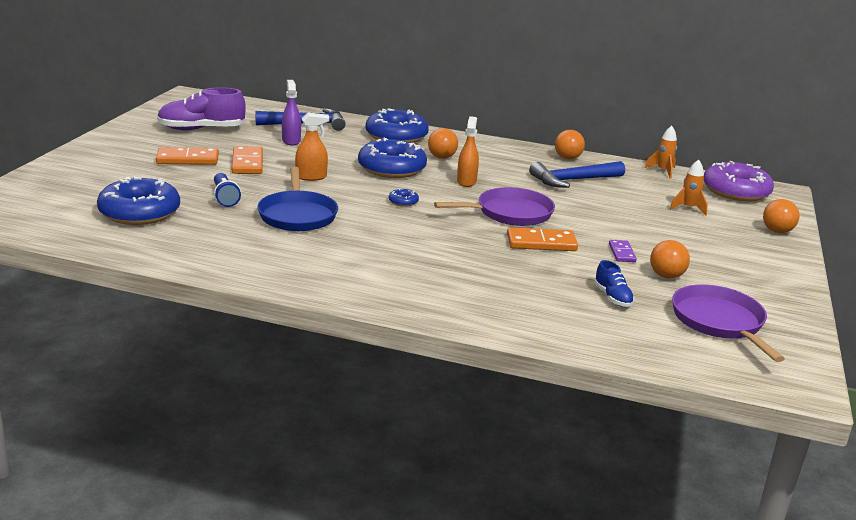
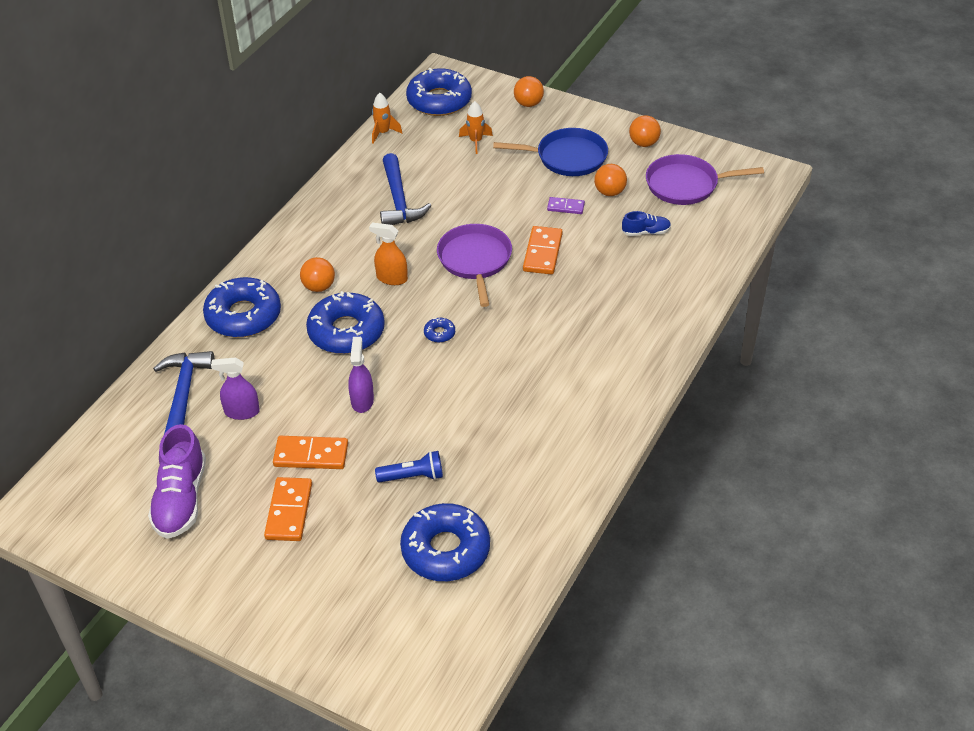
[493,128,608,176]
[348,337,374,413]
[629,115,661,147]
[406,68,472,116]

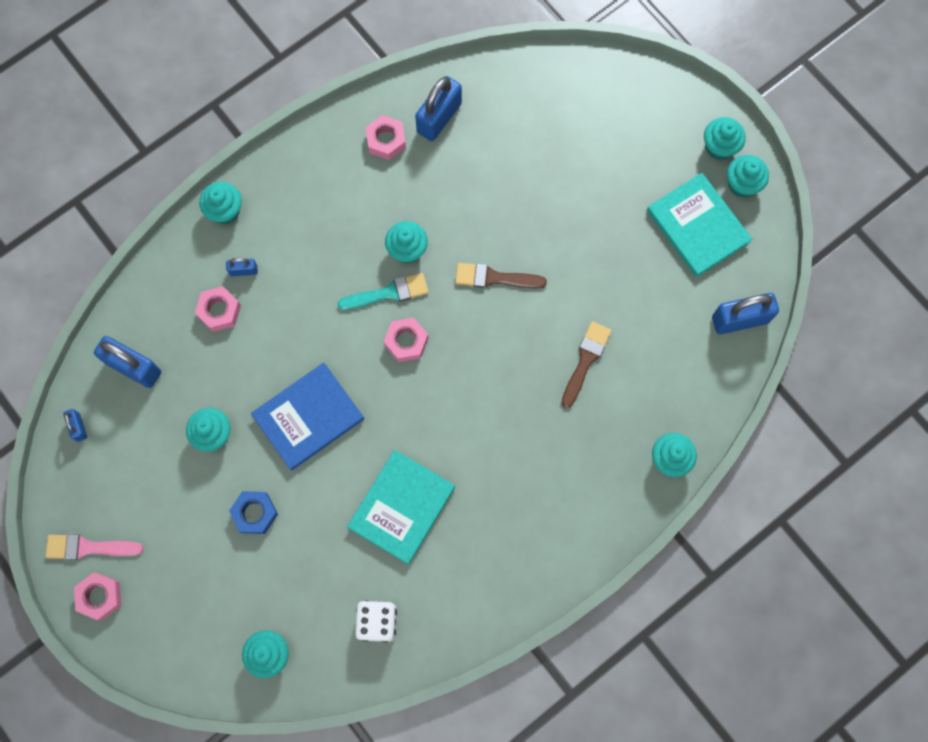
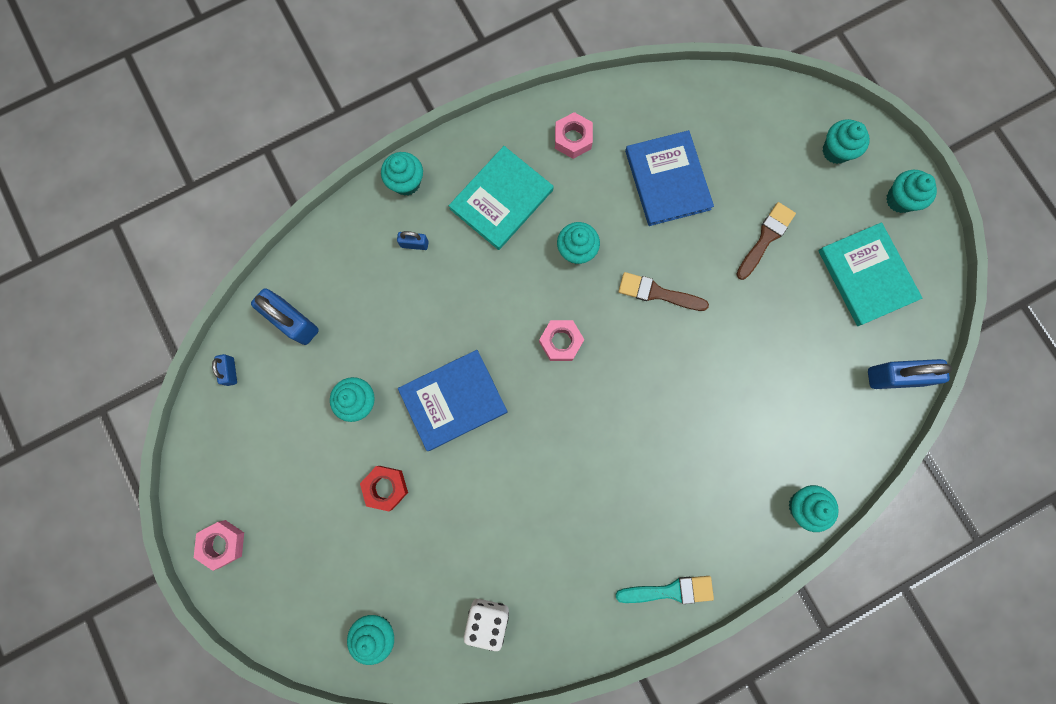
[45,534,144,560] (first image)
[195,286,241,332] (first image)
[360,466,408,511]
[616,576,714,604]
[449,146,554,250]
[415,76,462,141] (first image)
[736,202,796,280]
[823,119,870,164]
[625,130,714,226]

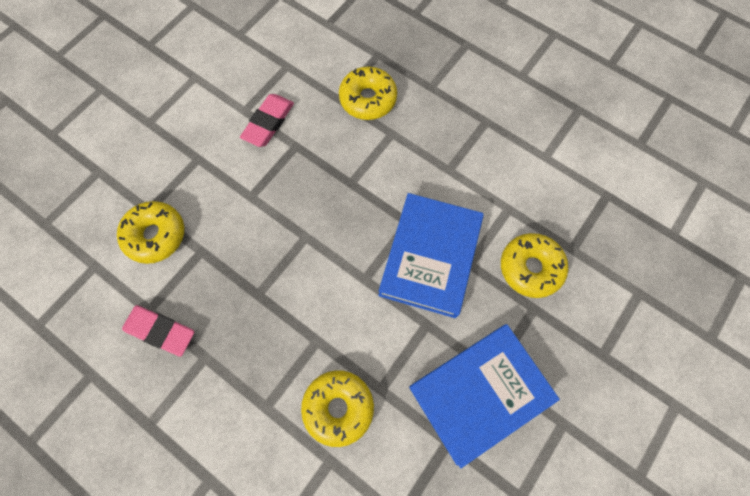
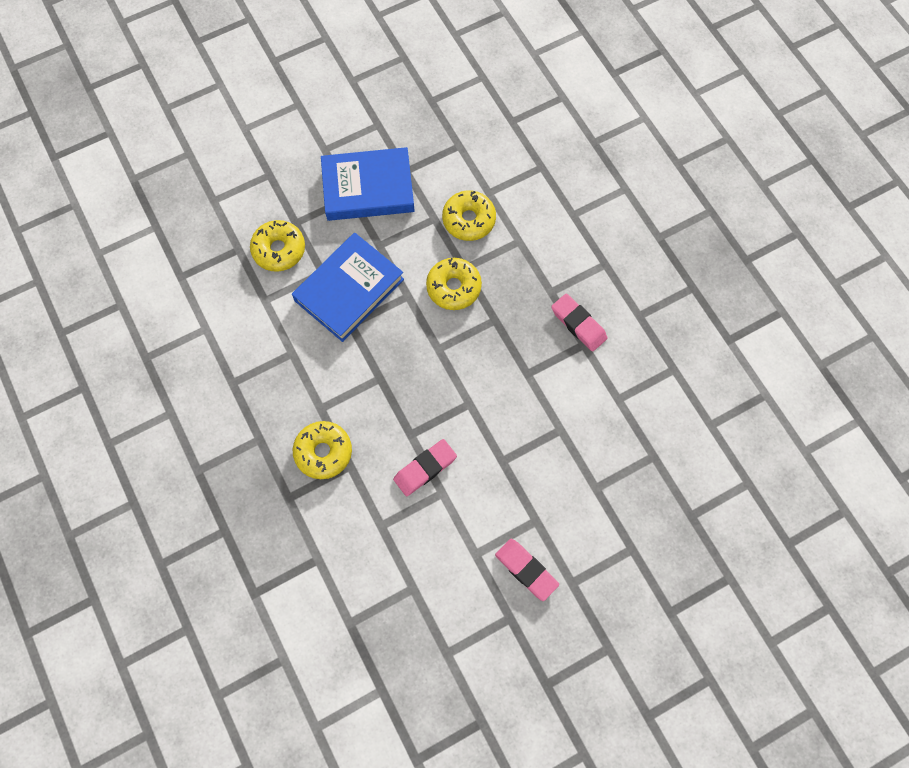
[426,258,482,310]
[495,539,559,601]

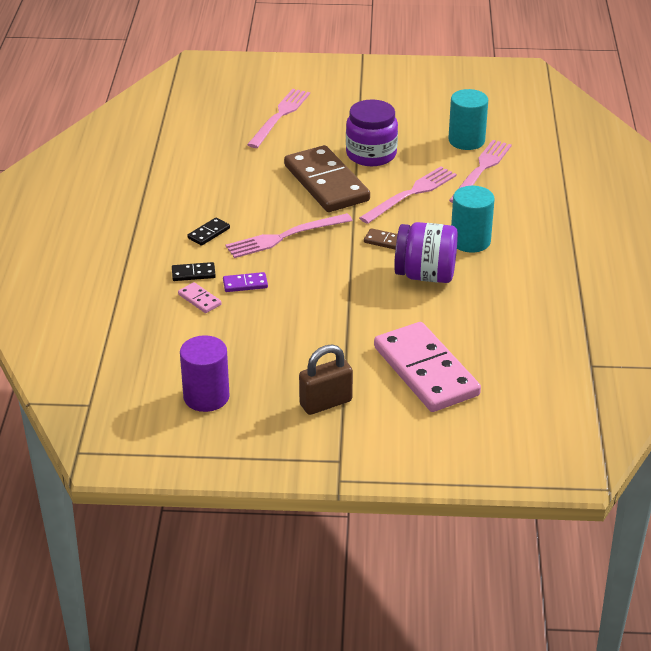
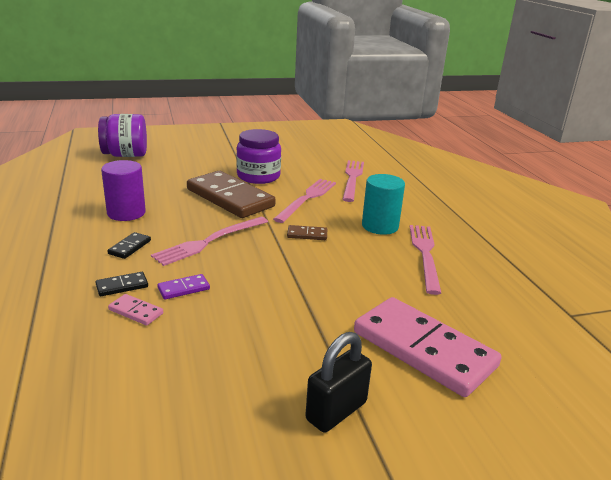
[101,160,146,221]
[410,225,441,295]
[305,332,372,433]
[98,114,147,157]
[448,89,488,150] (first image)

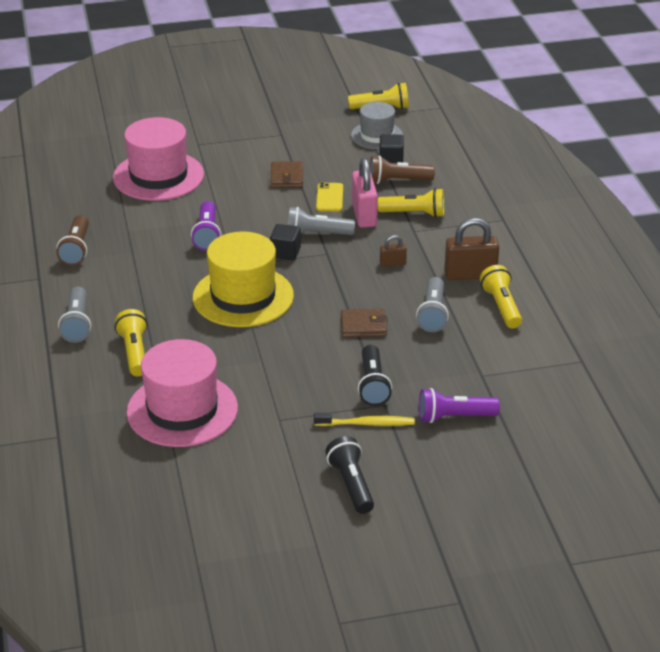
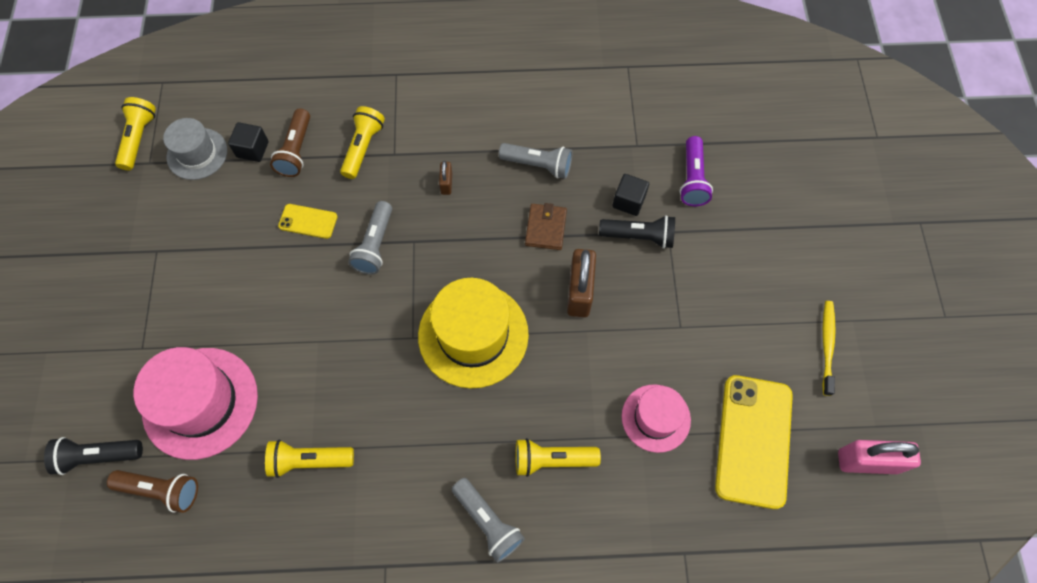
[107,470,198,513]
[452,478,525,563]
[622,384,691,453]
[191,201,221,251] (first image)
[613,174,649,216]
[271,161,303,188] (first image)
[822,301,836,396]
[44,437,143,475]
[838,440,921,474]
[567,249,596,317]
[265,440,354,478]
[715,375,793,509]

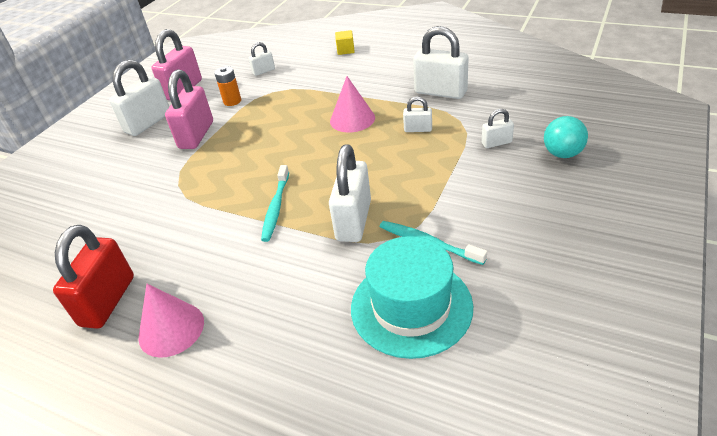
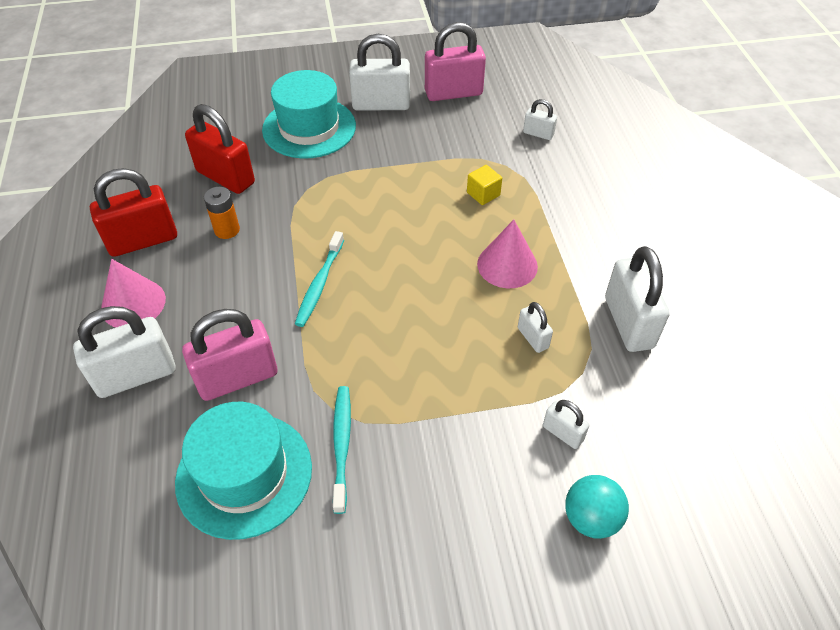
[182,309,278,401]
[204,187,240,239]
[295,231,344,327]
[73,306,176,398]
[467,165,502,205]
[185,104,255,194]
[262,70,356,158]

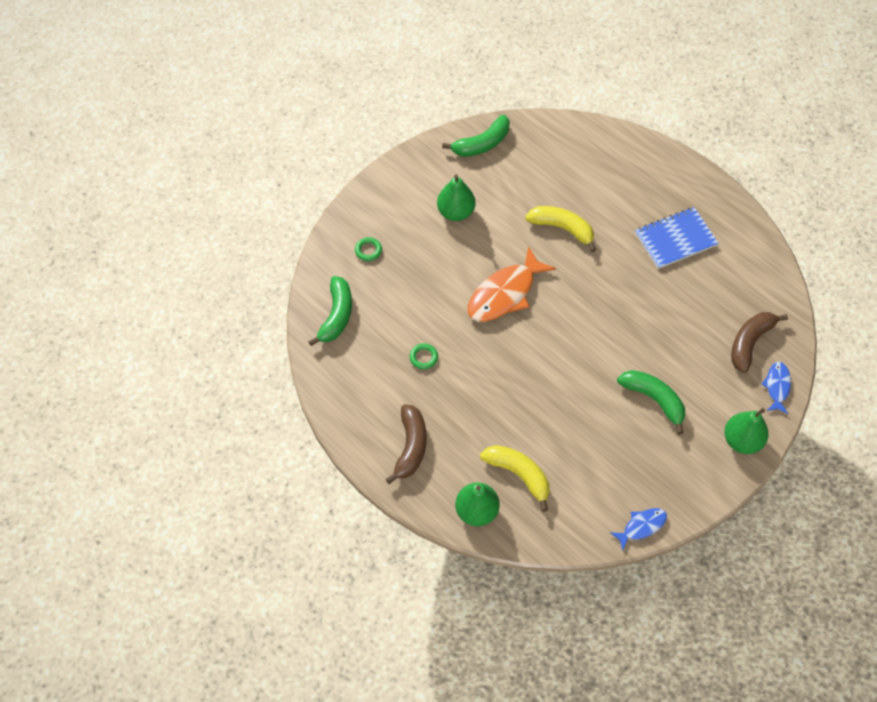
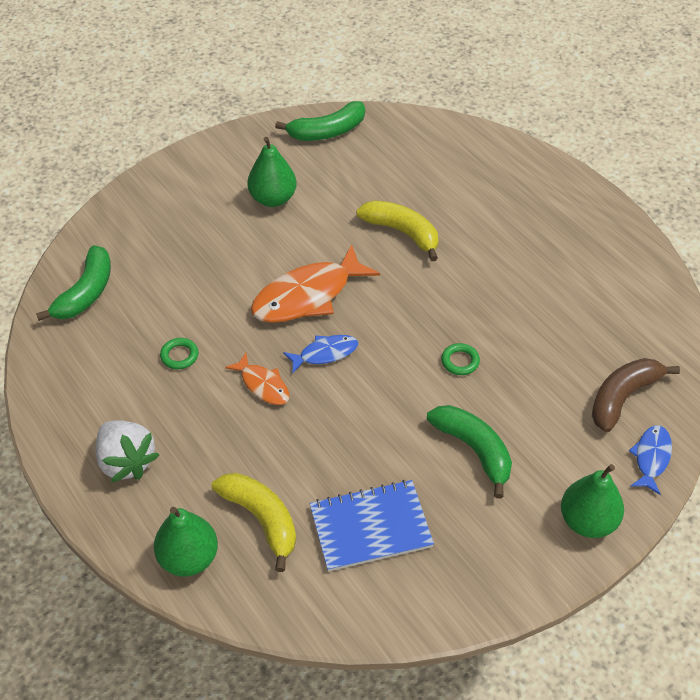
[441,343,480,375]
[95,420,159,483]
[283,335,358,374]
[310,480,434,572]
[225,353,289,405]

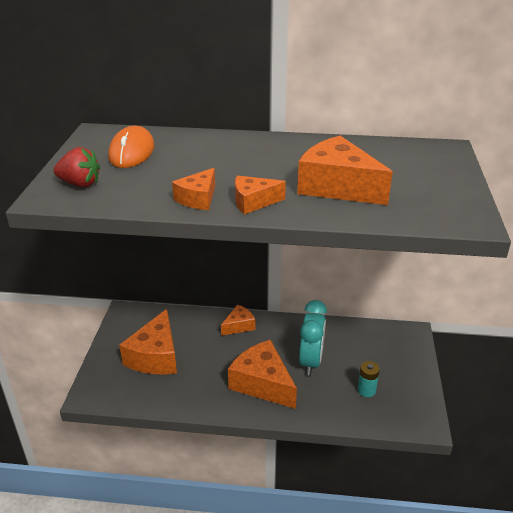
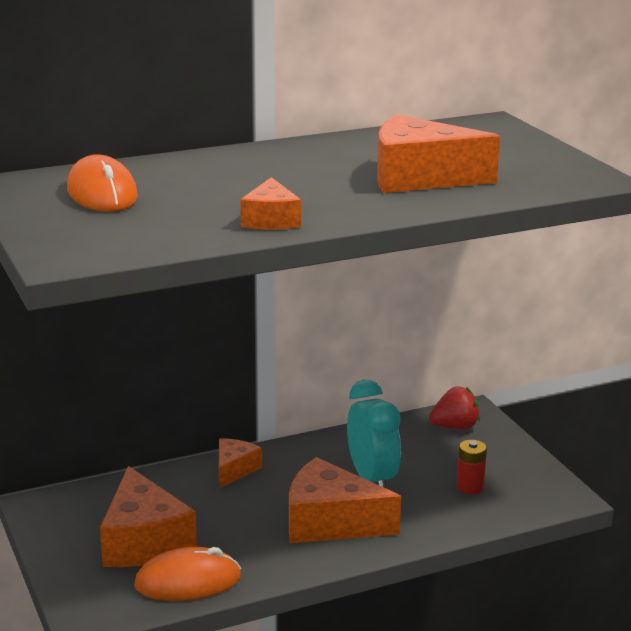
[429,386,480,429]
[235,175,286,214] (first image)
[457,440,487,494]
[134,547,241,601]

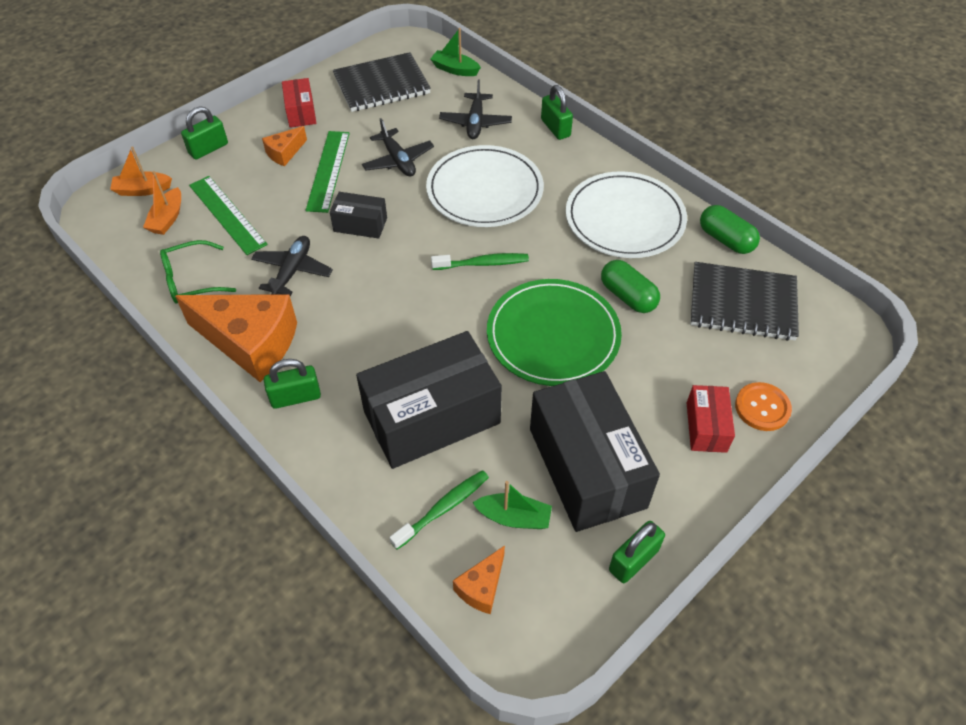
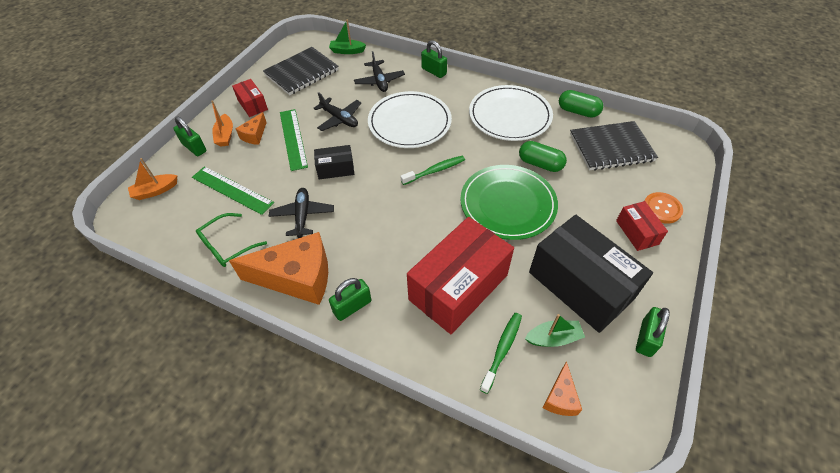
[211,100,233,147]
[173,116,207,156]
[407,217,514,334]

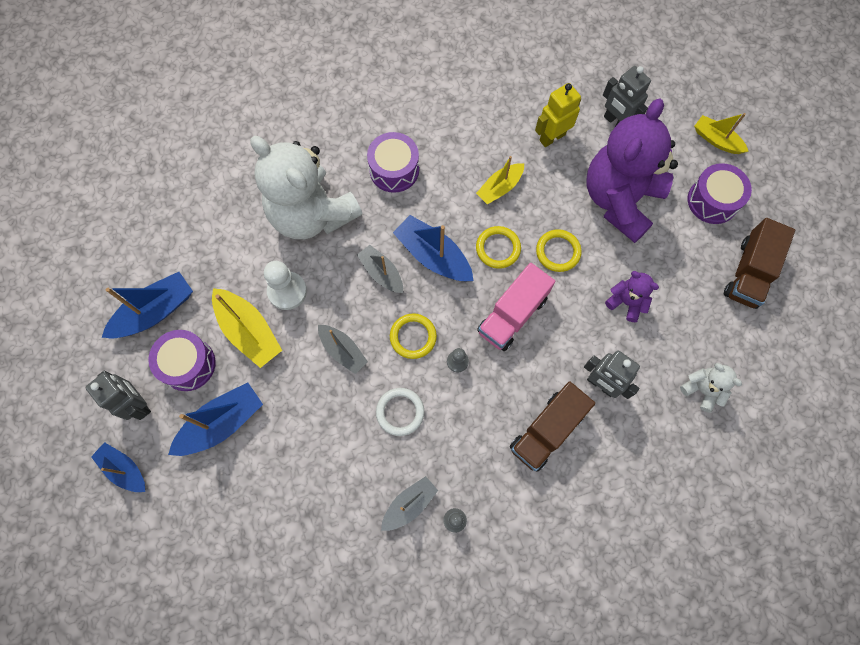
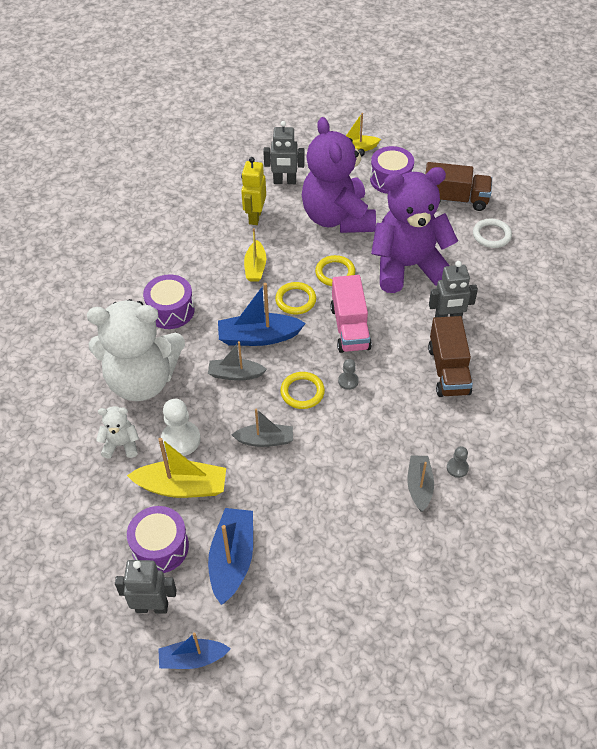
[102,272,193,338] (first image)
[473,219,512,248]
[371,167,458,293]
[96,406,139,459]
[425,162,492,211]

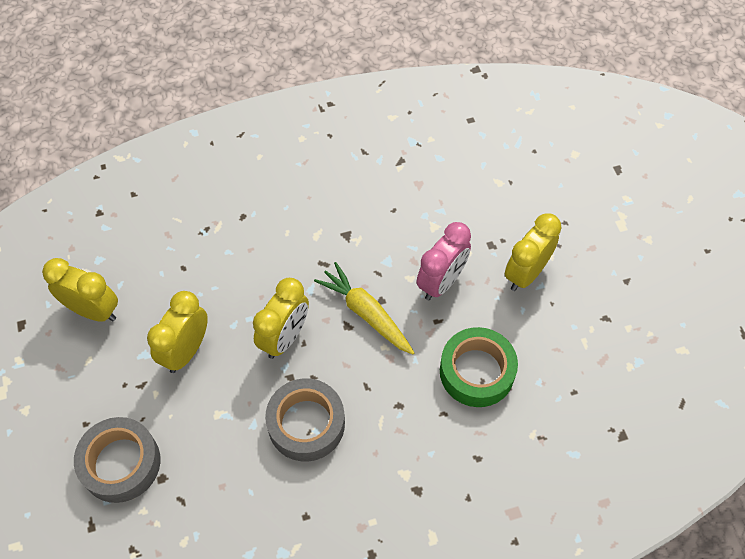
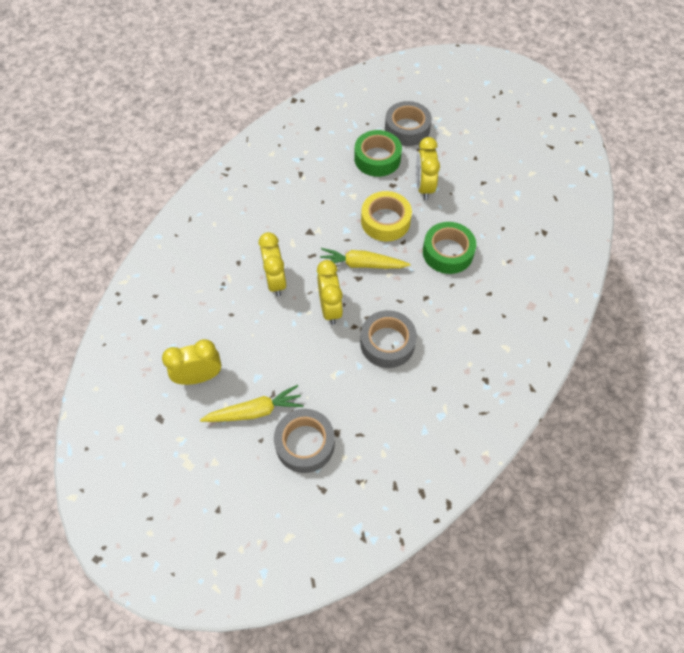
[259,232,286,297]
[361,191,412,241]
[200,385,304,422]
[354,130,402,177]
[385,101,432,146]

